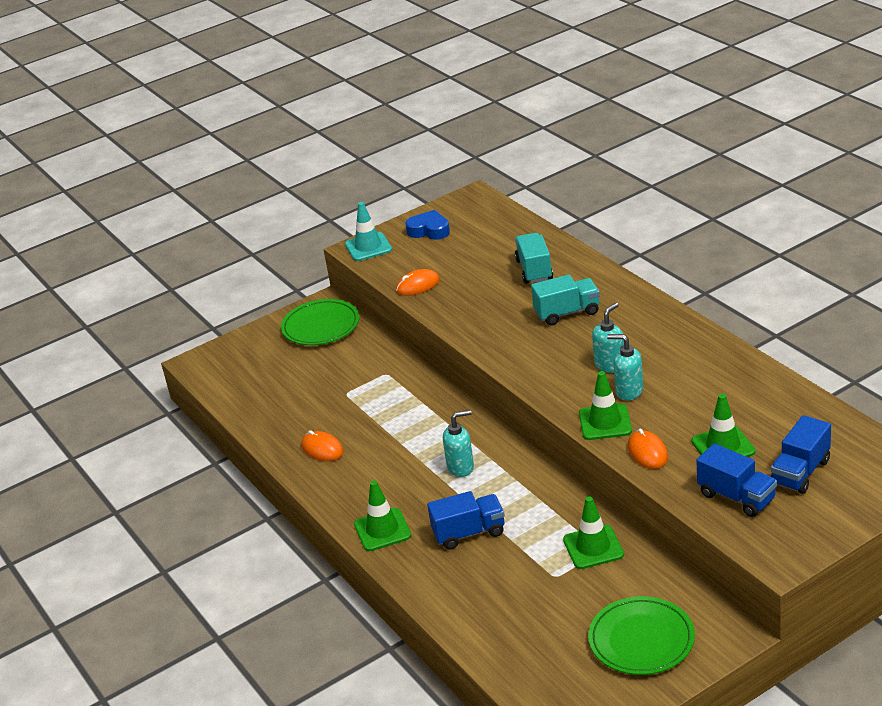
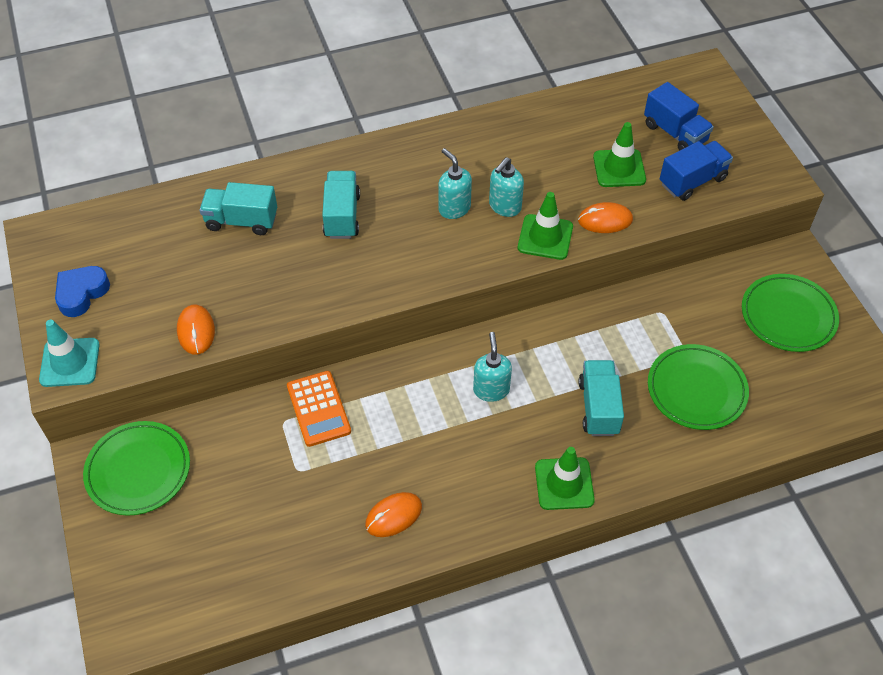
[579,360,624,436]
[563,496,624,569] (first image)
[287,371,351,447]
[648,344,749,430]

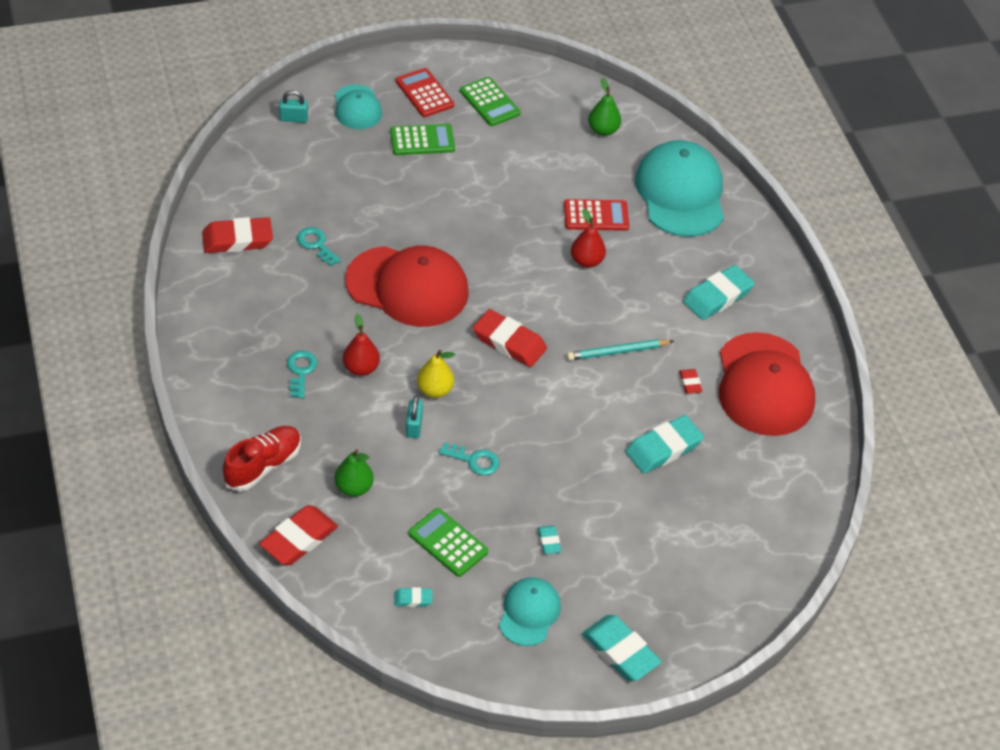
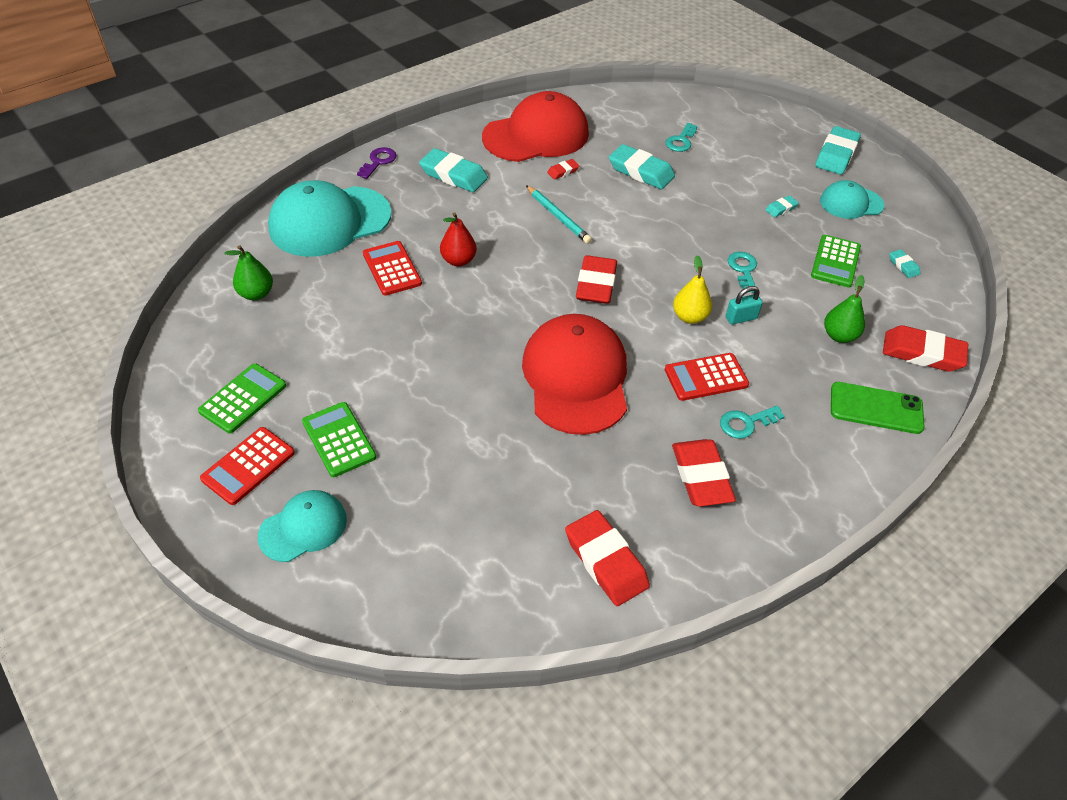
[831,382,925,434]
[279,90,308,123] (first image)
[666,123,697,152]
[665,353,749,401]
[357,147,396,179]
[672,439,736,507]

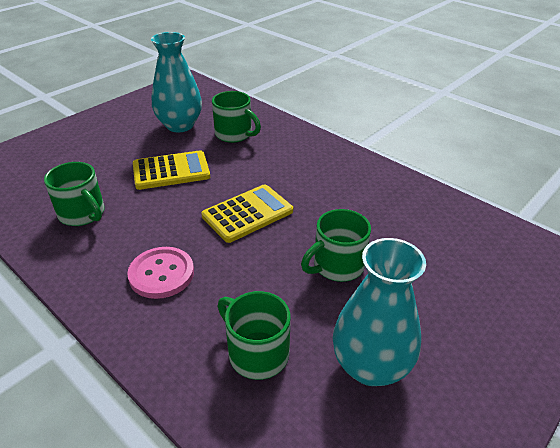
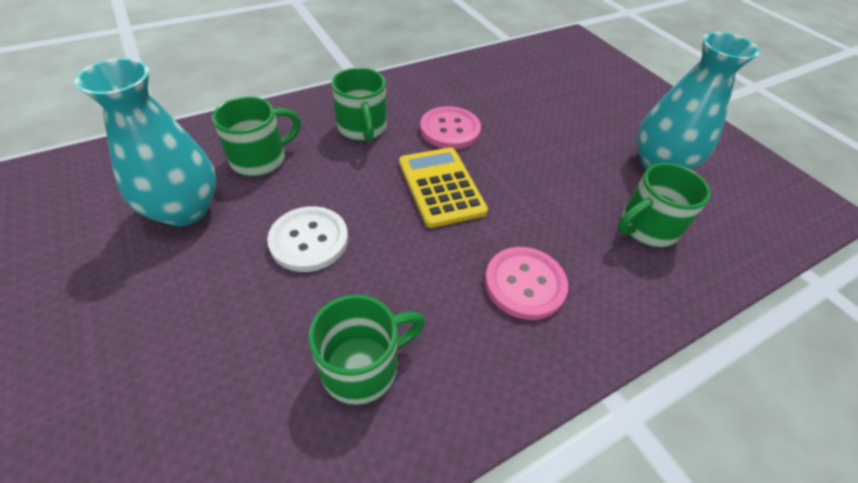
[267,206,348,272]
[331,68,387,142]
[420,106,481,149]

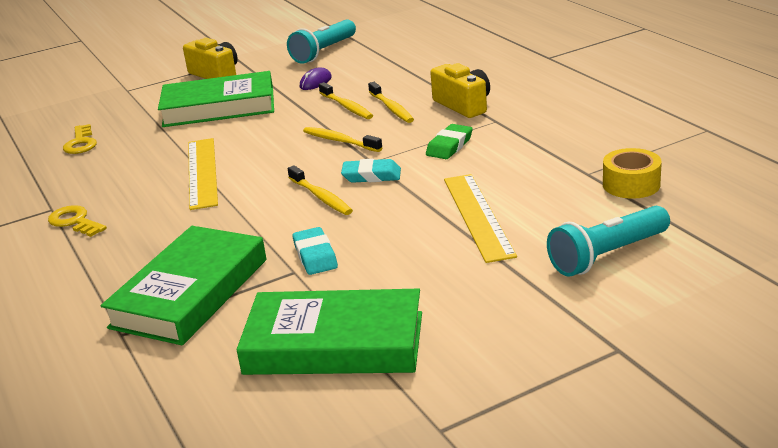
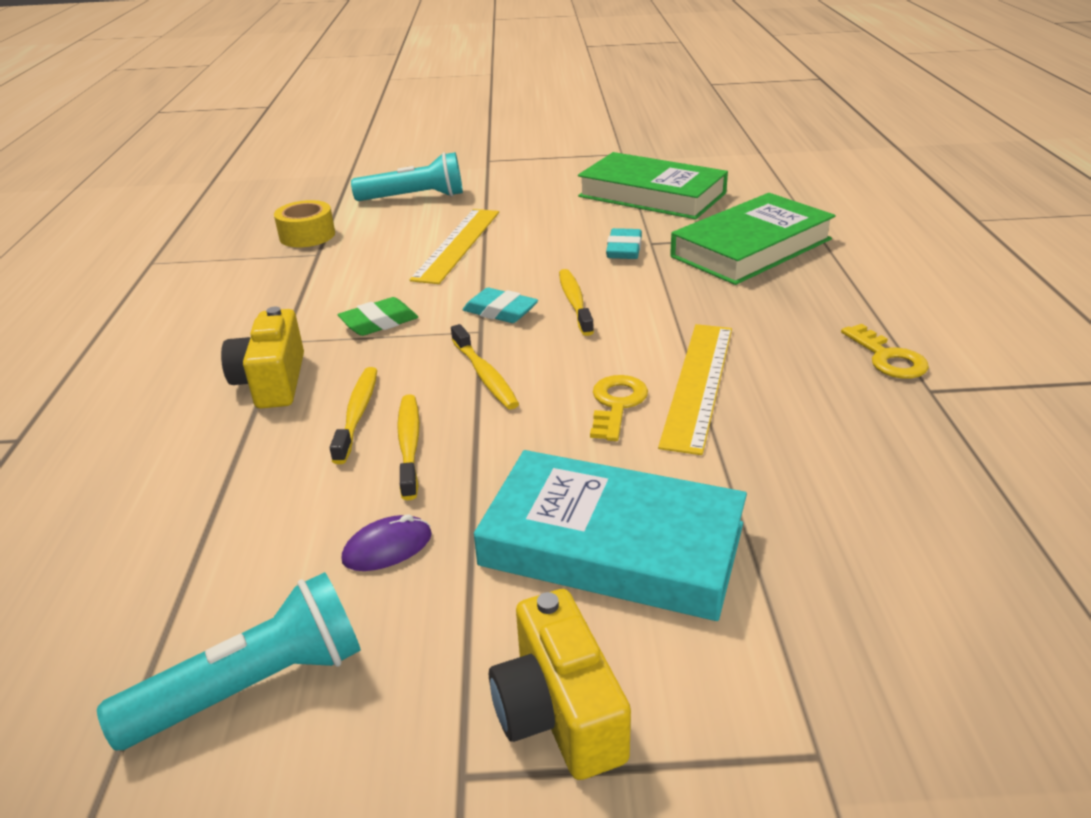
[590,375,648,441]
[474,450,747,621]

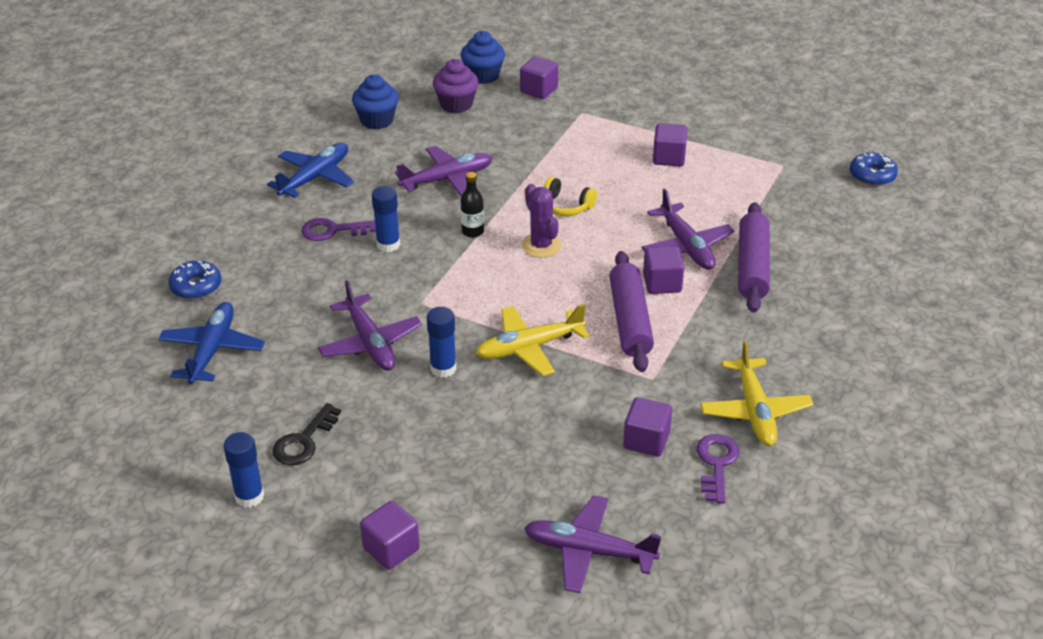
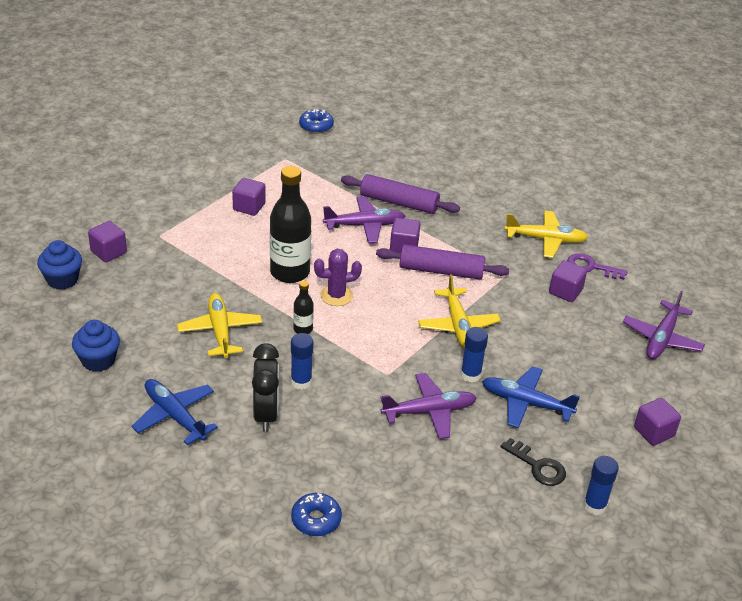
[482,366,580,428]
[252,343,279,432]
[177,293,262,358]
[433,59,479,113] (first image)
[270,166,311,283]

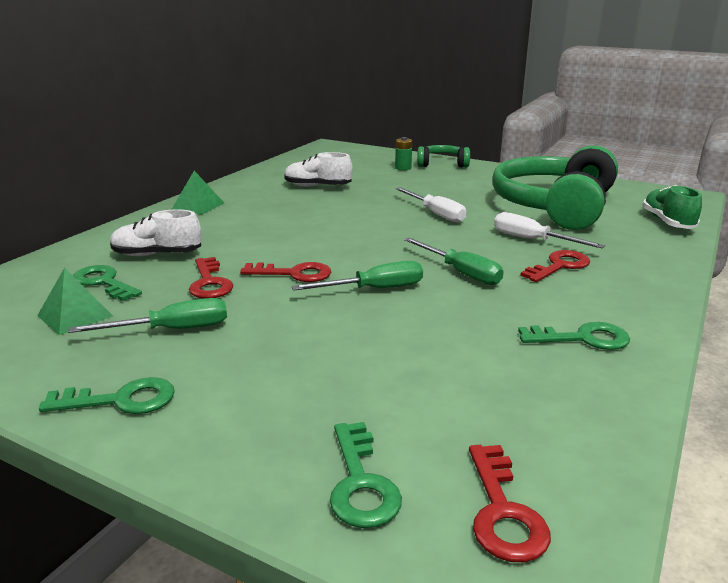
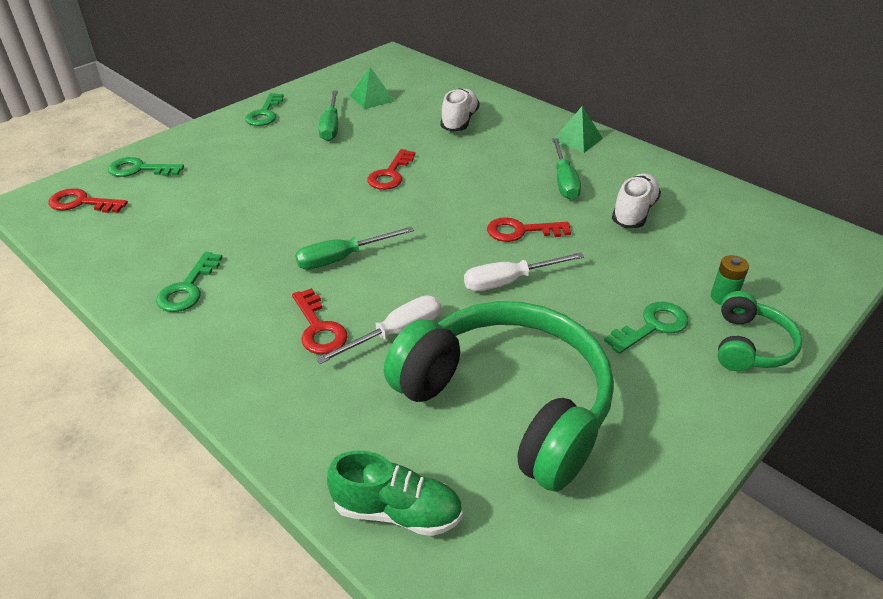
[604,302,689,354]
[487,217,571,242]
[552,138,581,200]

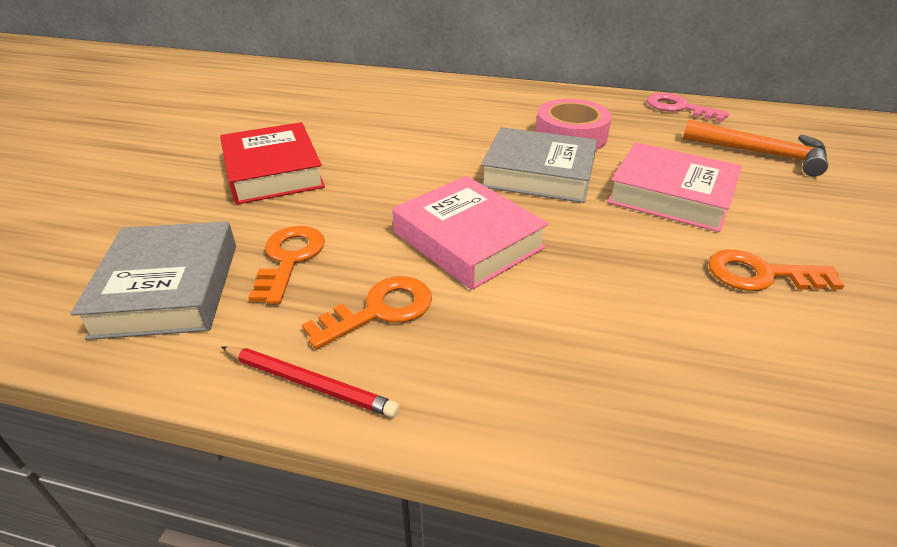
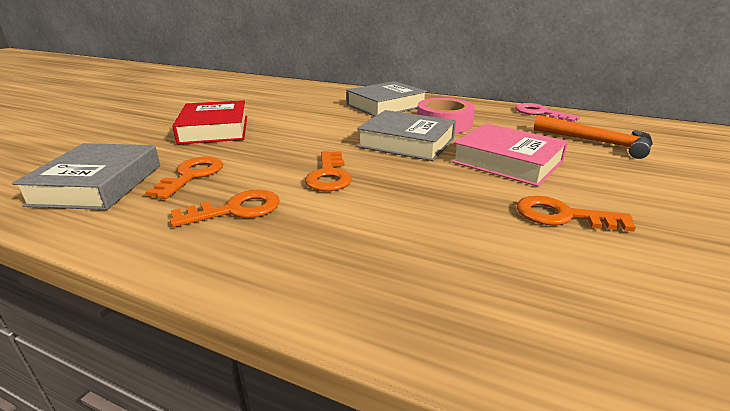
[221,346,399,418] (first image)
[305,151,352,191]
[346,81,427,117]

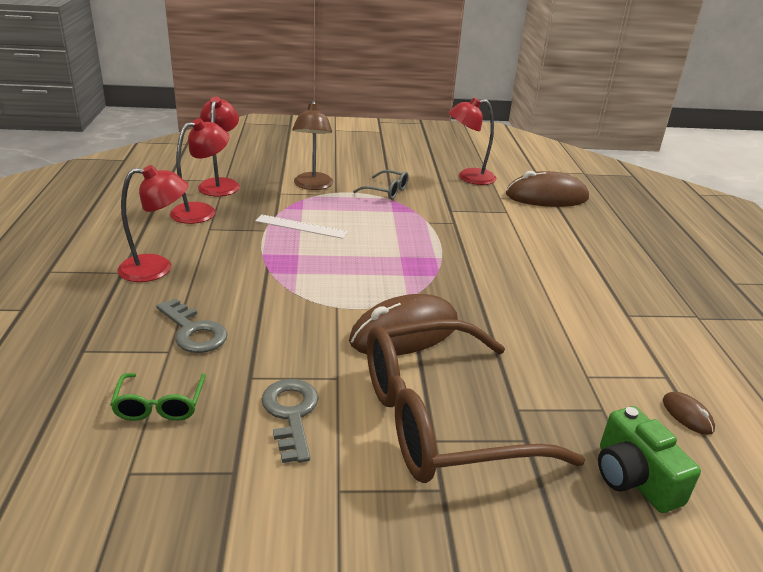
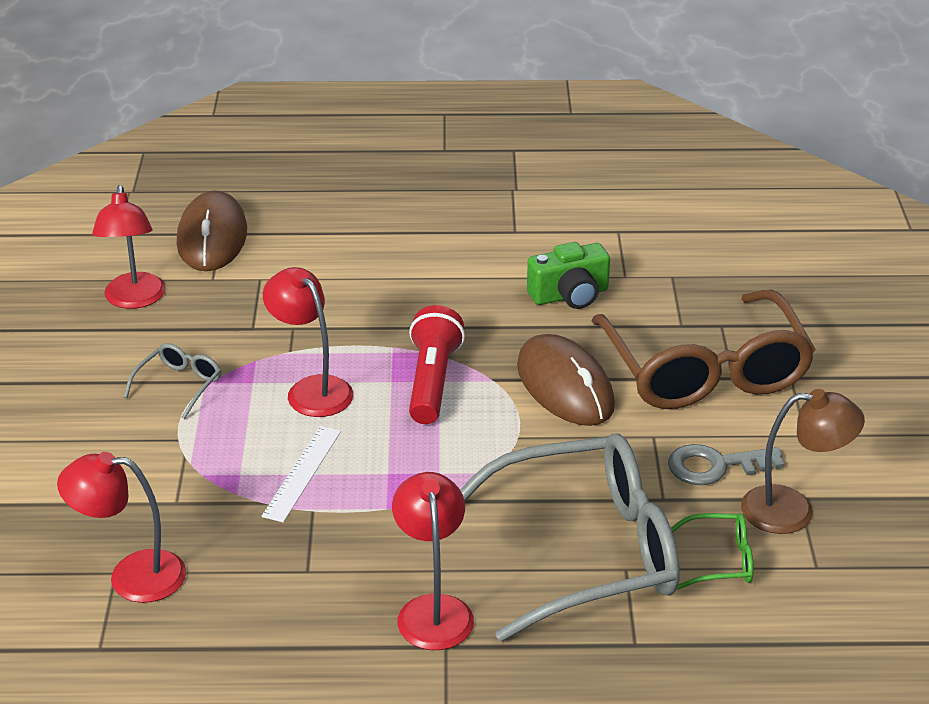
[460,433,680,642]
[263,267,353,417]
[741,389,865,534]
[527,242,610,309]
[663,392,715,435] (first image)
[409,305,465,424]

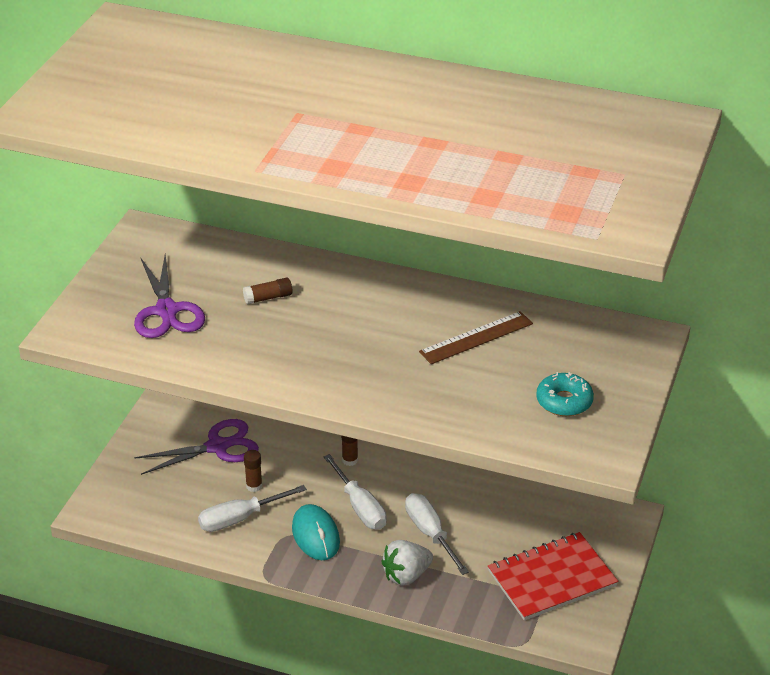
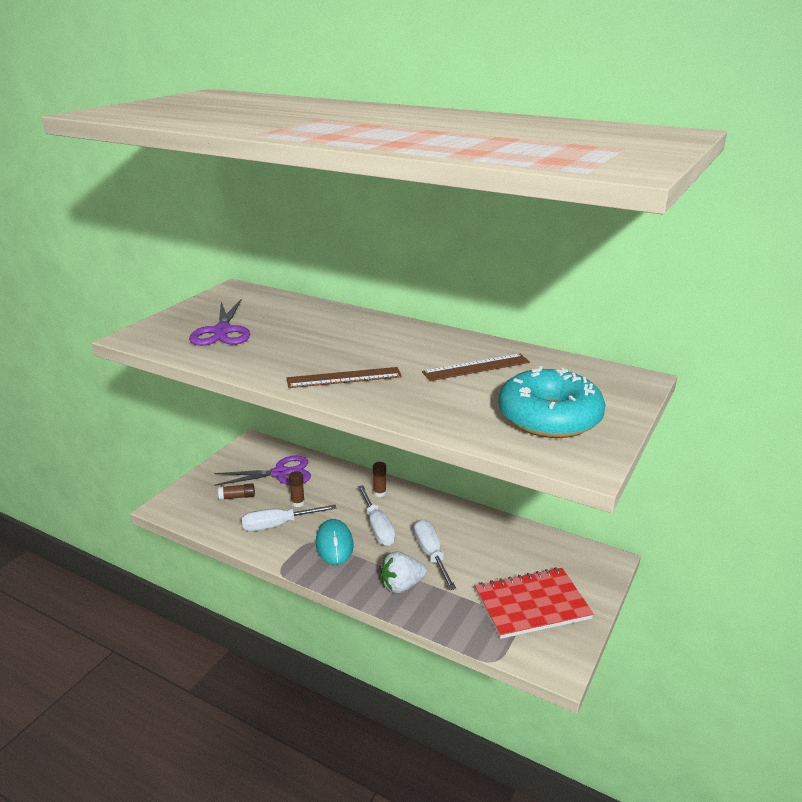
[218,483,255,500]
[498,366,606,438]
[287,367,402,388]

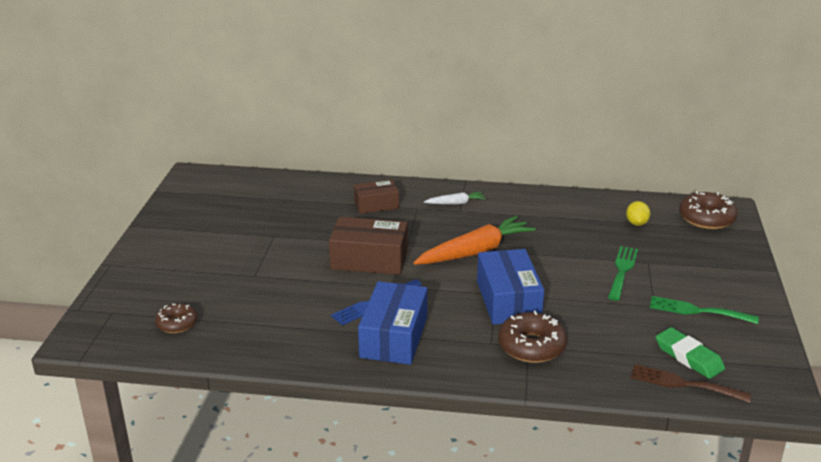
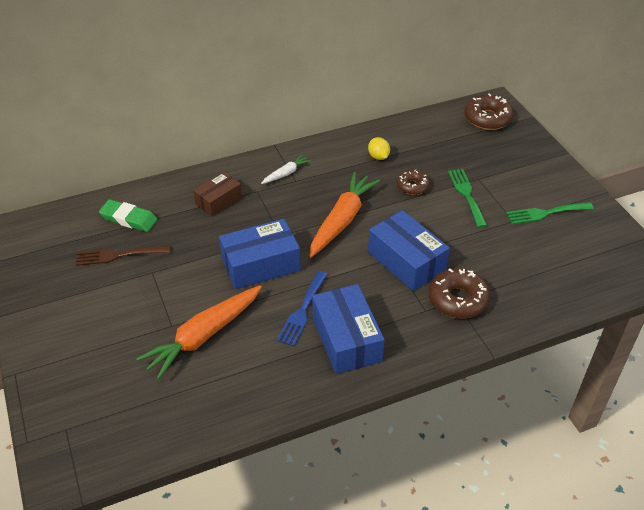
[397,169,430,195]
[219,218,301,289]
[368,137,390,160]
[76,245,170,266]
[99,199,157,232]
[136,285,262,380]

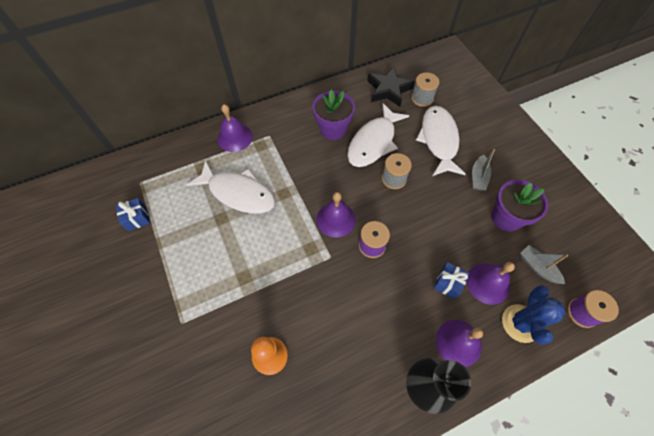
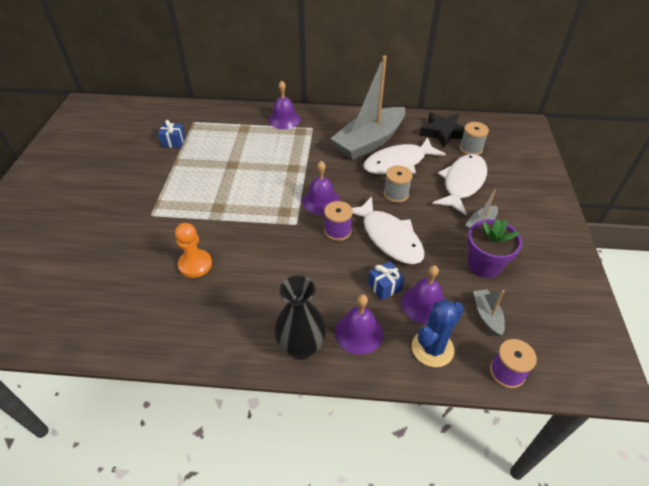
[352,196,425,264]
[330,56,405,160]

